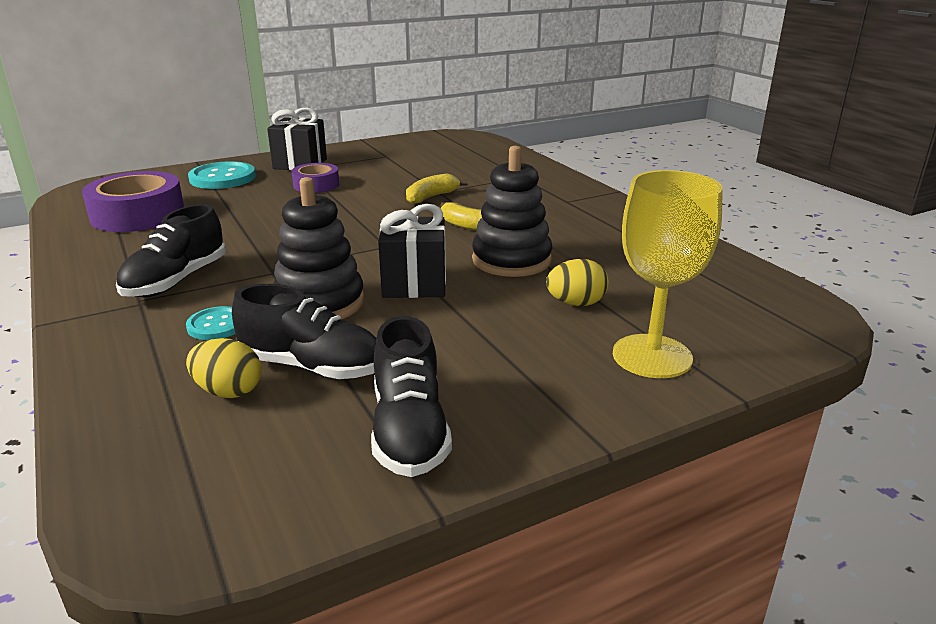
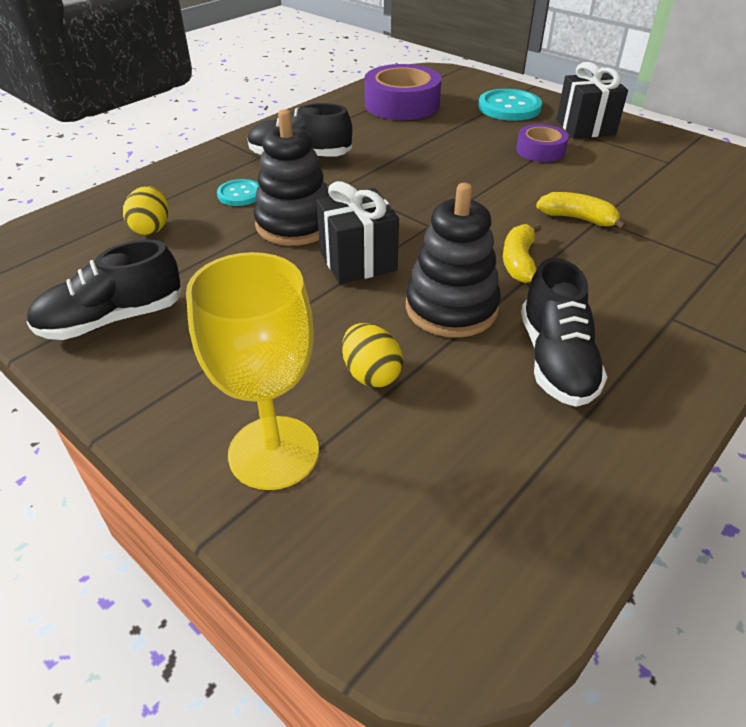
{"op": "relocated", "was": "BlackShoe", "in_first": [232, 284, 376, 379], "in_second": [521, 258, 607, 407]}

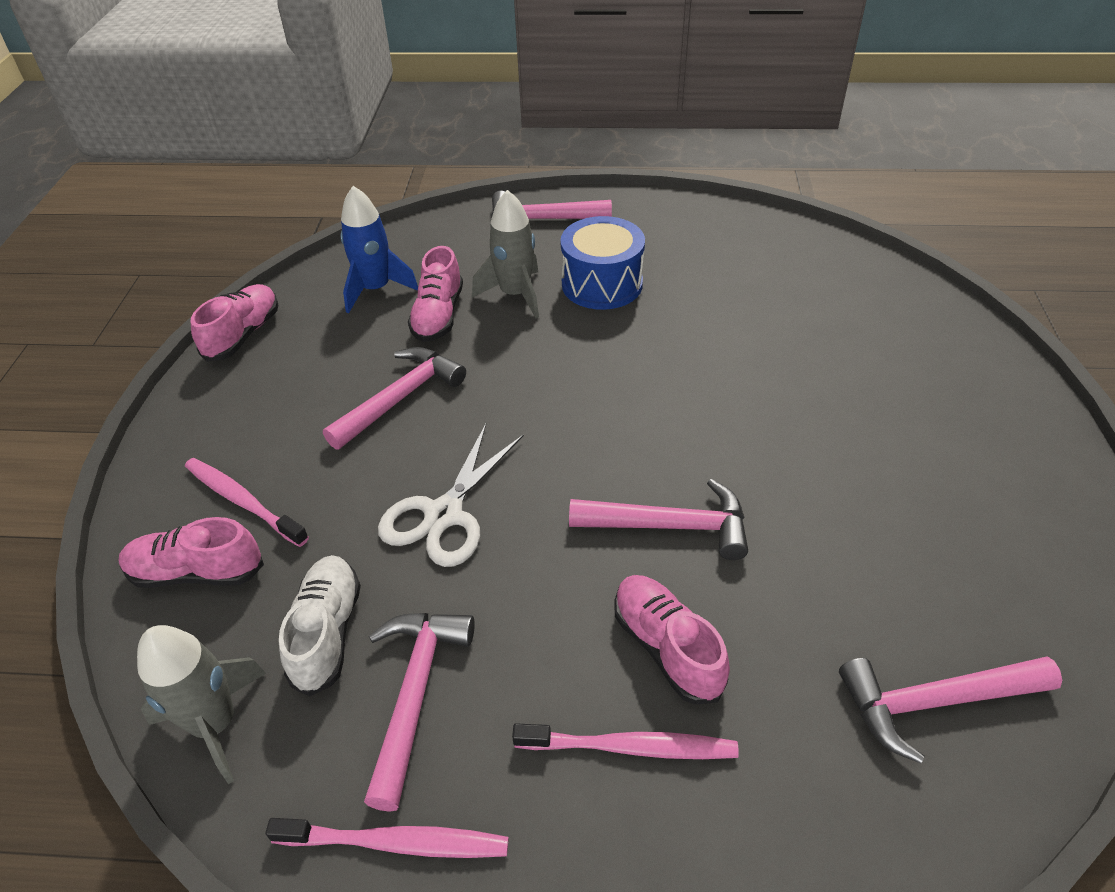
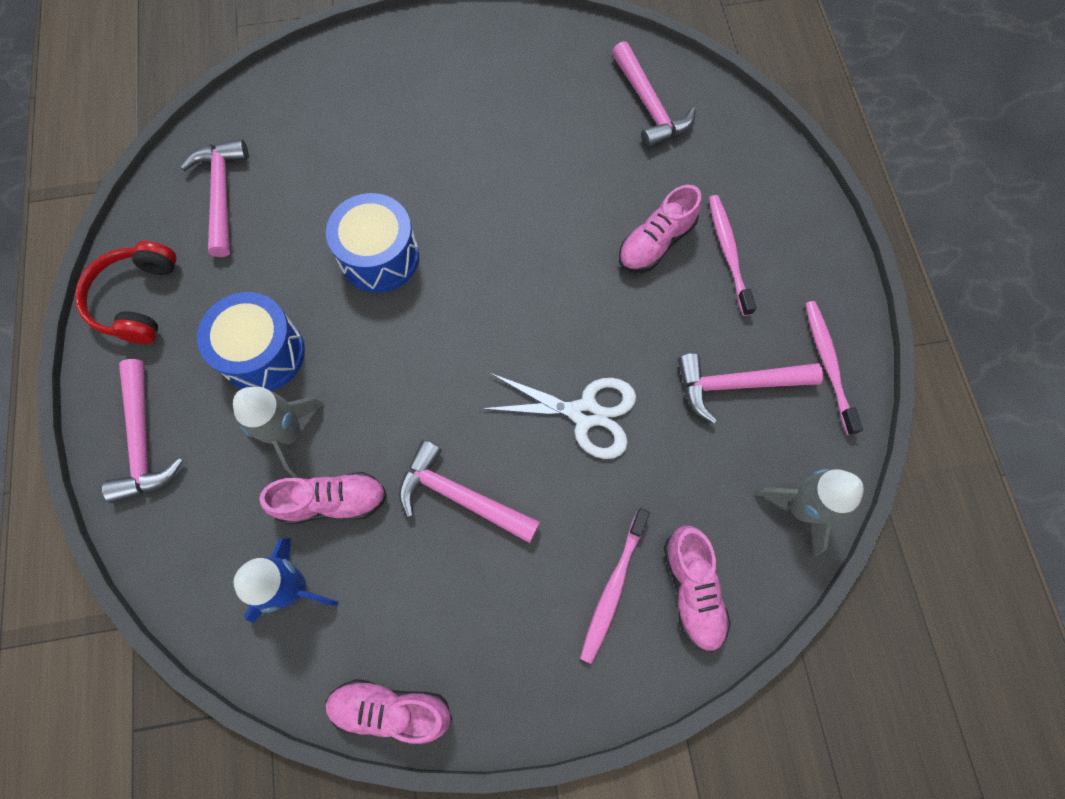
{"op": "missing", "was": "WhiteShoe", "in_first": [279, 555, 361, 696]}
{"op": "relocated", "was": "PinkHammer", "in_first": [569, 479, 748, 560], "in_second": [180, 139, 249, 257]}
{"op": "appeared", "now": "RedHeadphones", "in_second": [75, 241, 177, 344]}
{"op": "appeared", "now": "BlueDrum", "in_second": [326, 193, 419, 293]}

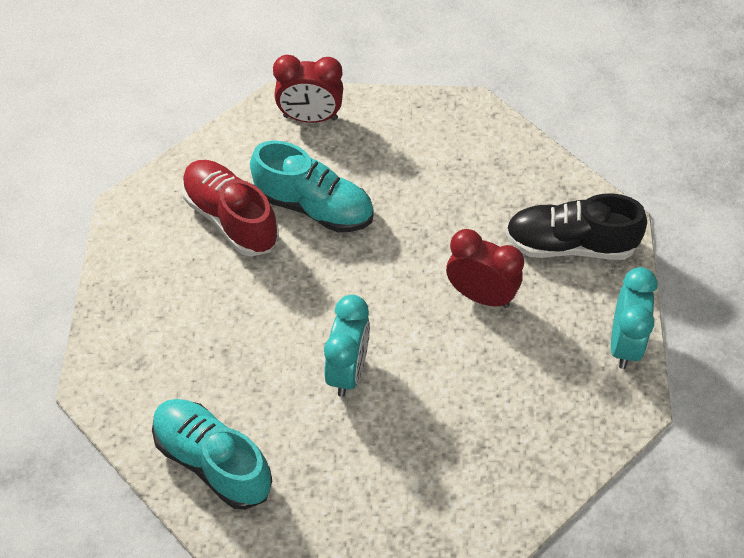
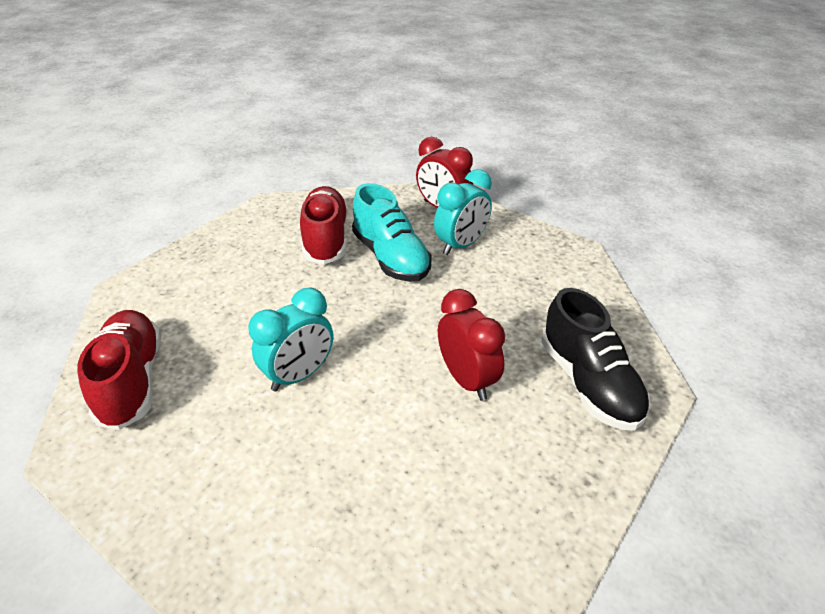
{"op": "colour", "was": "TurquoiseShoe", "now": "RedShoe", "in_first": [152, 399, 272, 510], "in_second": [77, 310, 161, 430]}
{"op": "spun", "was": "BlackShoe", "in_first": [505, 193, 647, 260], "in_second": [541, 288, 650, 431], "clockwise": -150}
{"op": "relocated", "was": "TurquoiseClock", "in_first": [611, 267, 658, 369], "in_second": [434, 169, 492, 255]}

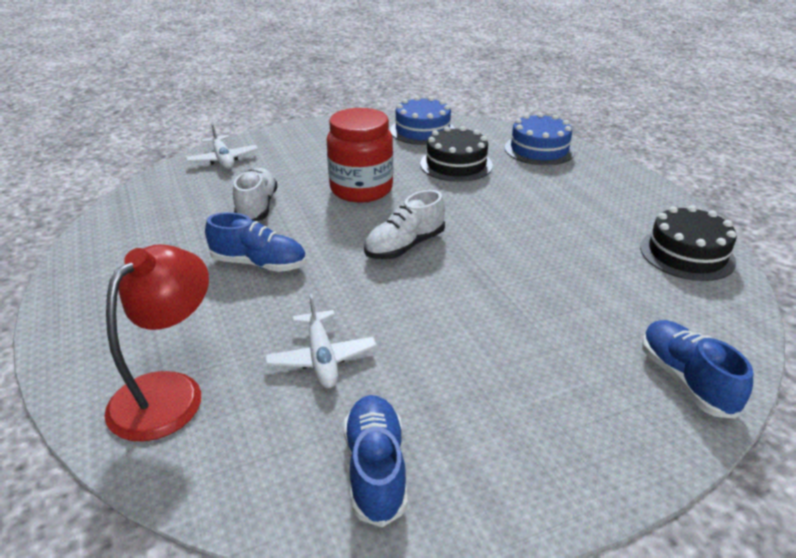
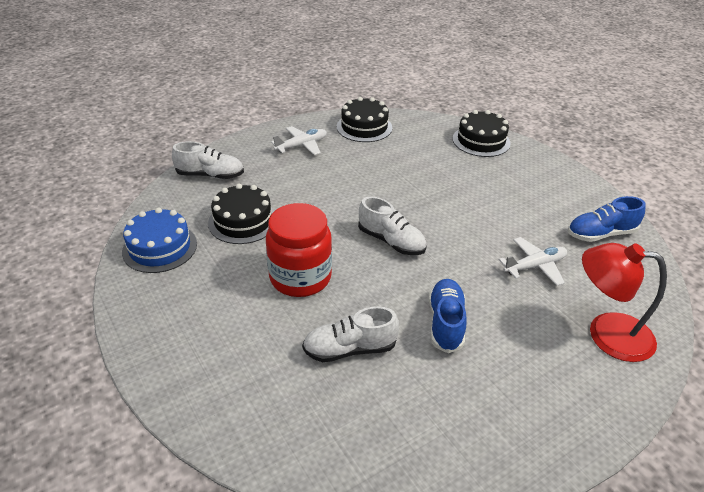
{"op": "relocated", "was": "WhitePlane", "in_first": [186, 123, 258, 169], "in_second": [271, 126, 327, 155]}
{"op": "exchanged", "was": "BlueCake", "now": "WhiteShoe", "in_first": [505, 113, 575, 165], "in_second": [172, 141, 244, 179]}
{"op": "exchanged", "was": "BlueShoe", "now": "BlackCake", "in_first": [642, 320, 753, 419], "in_second": [453, 110, 511, 157]}

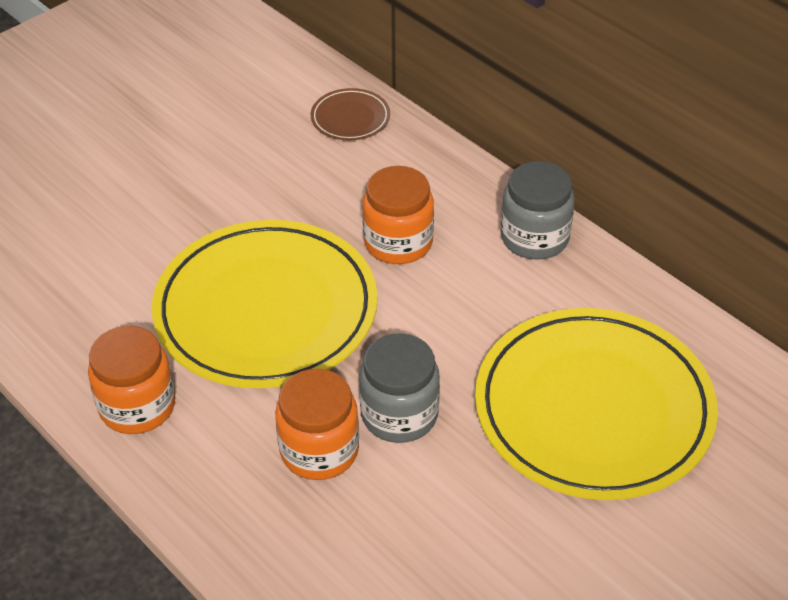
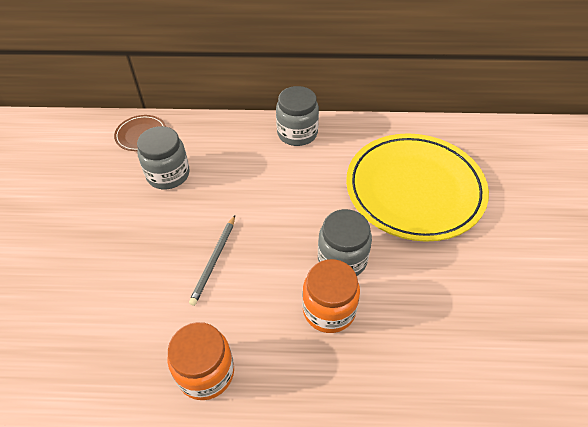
{"op": "exchanged", "was": "YellowPlate", "now": "GreyPencil", "in_first": [152, 220, 377, 388], "in_second": [189, 215, 235, 306]}
{"op": "missing", "was": "OrangeJar", "in_first": [362, 166, 434, 264]}
{"op": "appeared", "now": "GreyJar", "in_second": [137, 126, 190, 189]}

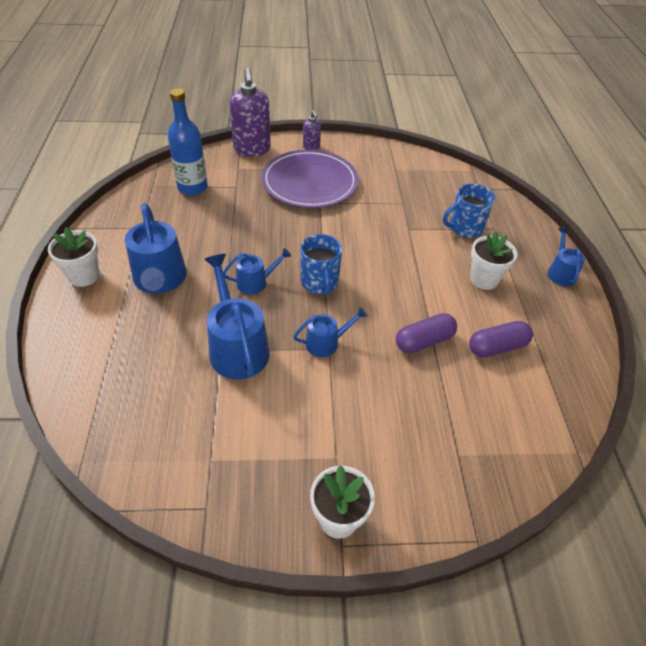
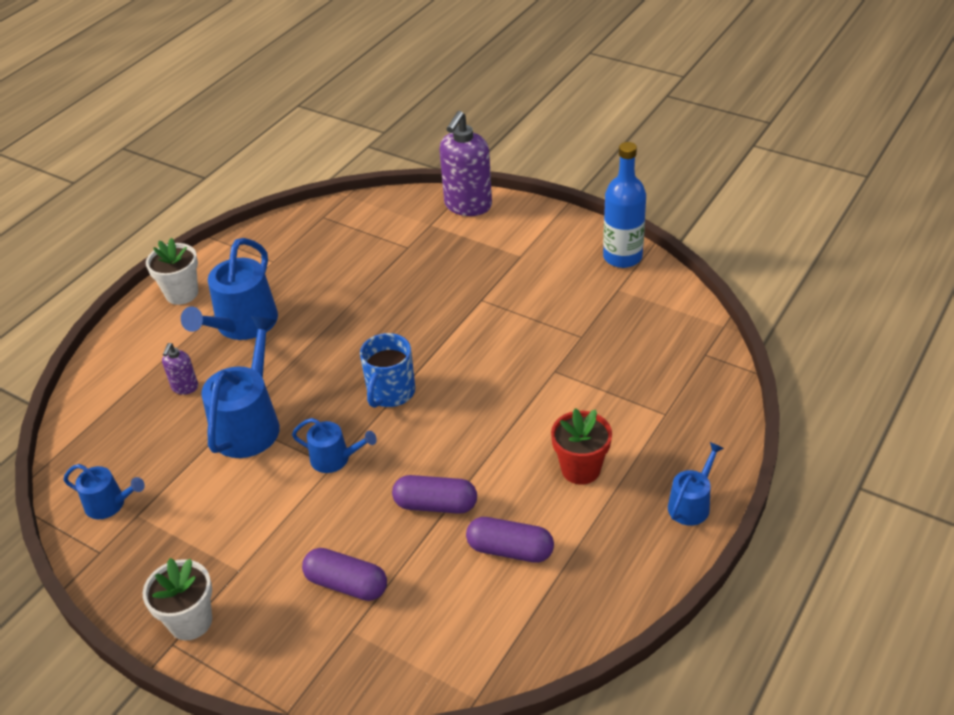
{"op": "relocated", "was": "BlueBottle", "in_first": [168, 88, 207, 195], "in_second": [603, 142, 646, 268]}
{"op": "relocated", "was": "BlueWateringCan", "in_first": [223, 248, 291, 294], "in_second": [63, 464, 145, 519]}
{"op": "missing", "was": "PurplePlate", "in_first": [261, 150, 359, 208]}
{"op": "relocated", "was": "PurpleSoapDispenser", "in_first": [303, 110, 321, 150], "in_second": [162, 343, 198, 395]}
{"op": "missing", "was": "BlueMug", "in_first": [443, 184, 495, 238]}
{"op": "colour", "was": "WhiteFlowerPot", "now": "RedFlowerPot", "in_first": [470, 231, 518, 290], "in_second": [551, 408, 612, 485]}
{"op": "appeared", "now": "PurpleCapsule", "in_second": [302, 548, 387, 601]}

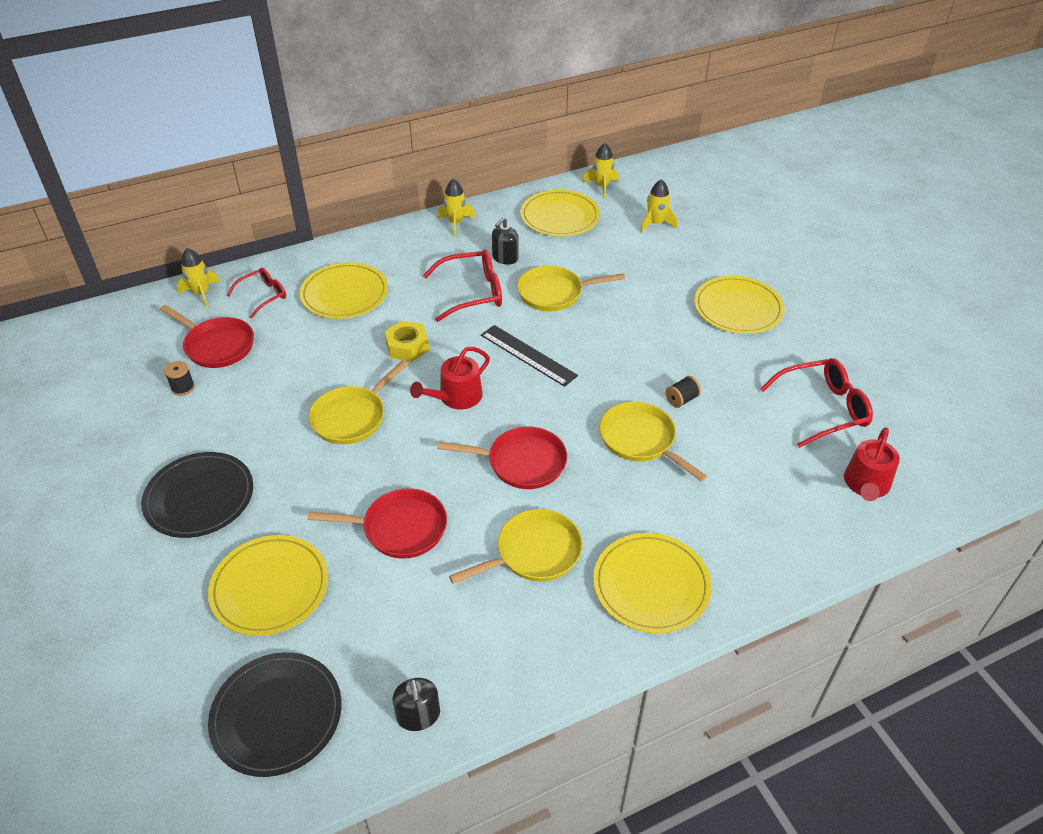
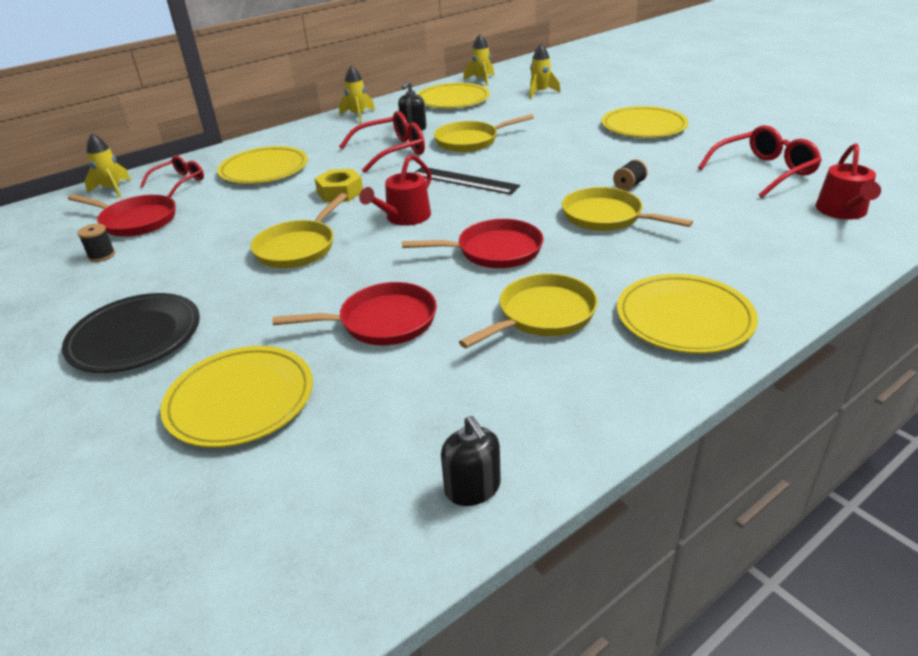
{"op": "missing", "was": "BlackPlate", "in_first": [208, 652, 342, 777]}

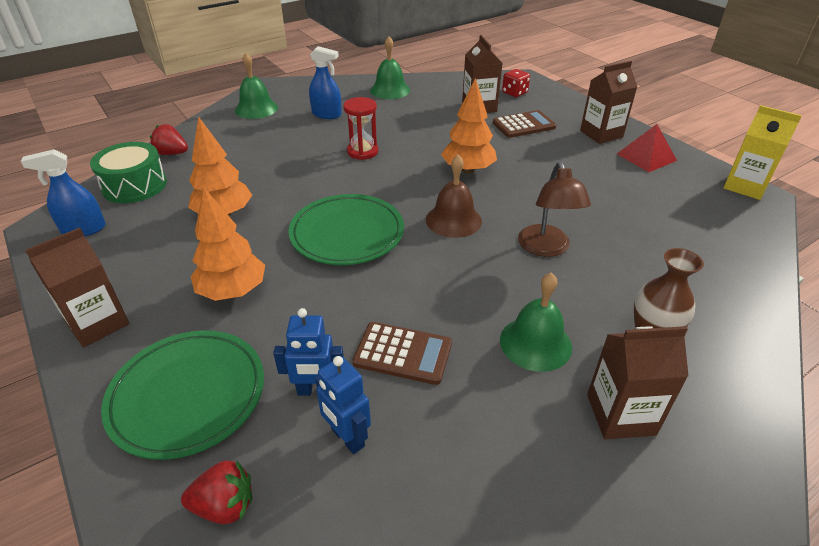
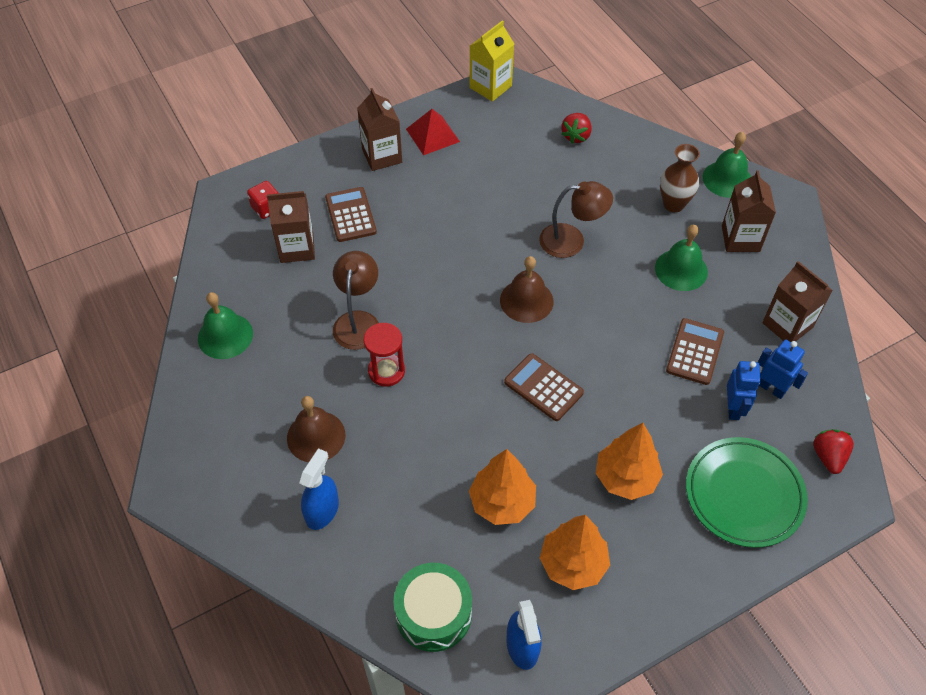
{"op": "relocated", "was": "BrownCarton", "in_first": [25, 227, 129, 348], "in_second": [762, 261, 833, 342]}
{"op": "relocated", "was": "RedStrawberry", "in_first": [150, 124, 188, 155], "in_second": [561, 113, 592, 144]}
{"op": "relocated", "was": "GreenBell", "in_first": [235, 53, 278, 119], "in_second": [703, 132, 751, 198]}
{"op": "exchanged", "was": "GreenPlate", "now": "BrownCalculator", "in_first": [288, 194, 404, 265], "in_second": [504, 353, 584, 421]}
{"op": "relocated", "was": "BlueSprayBottle", "in_first": [309, 46, 342, 119], "in_second": [299, 448, 339, 530]}
{"op": "spun", "was": "BlueRobot", "in_first": [315, 356, 371, 454], "in_second": [758, 340, 808, 399], "clockwise": -105}
{"op": "relocated", "was": "OrangeTree", "in_first": [441, 77, 497, 174], "in_second": [540, 515, 610, 590]}
{"op": "appeared", "now": "BrownBell", "in_second": [287, 396, 345, 462]}
{"op": "appeared", "now": "BrownLamp", "in_second": [333, 251, 379, 350]}

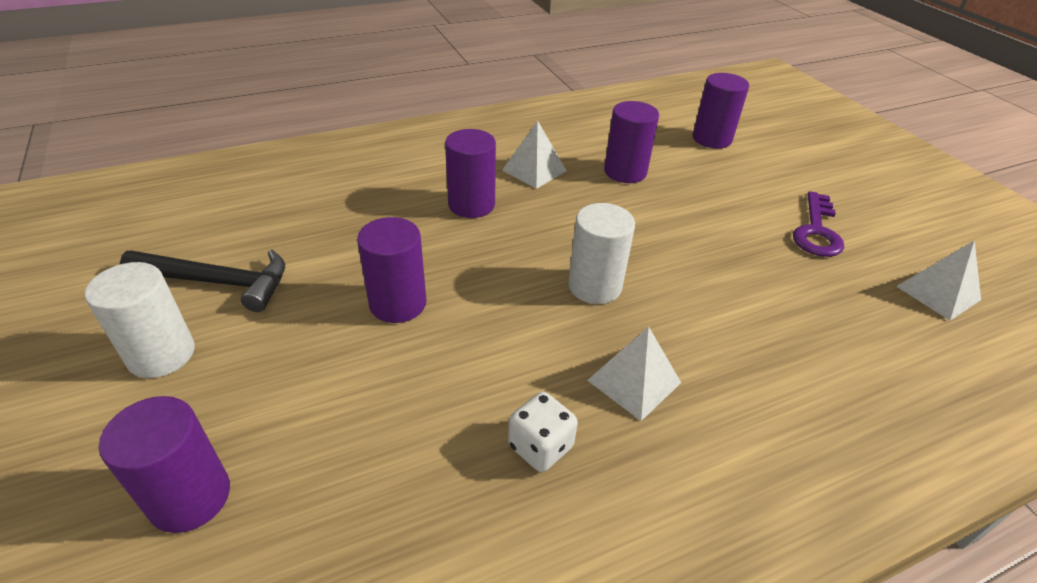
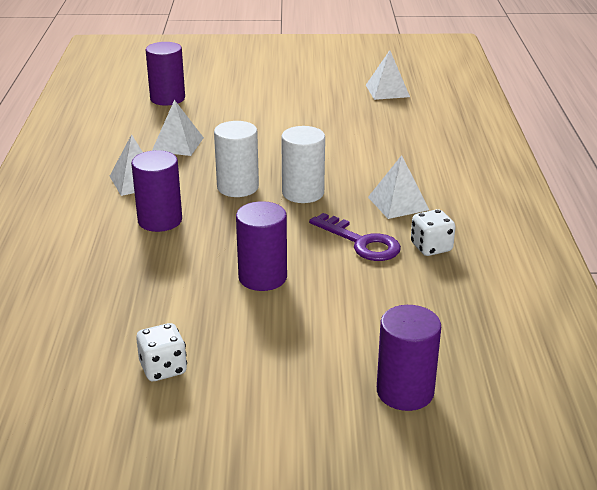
{"op": "relocated", "was": "WhiteCylinder", "in_first": [85, 262, 195, 378], "in_second": [214, 121, 259, 197]}
{"op": "exchanged", "was": "BlackHammer", "now": "WhiteDice", "in_first": [120, 250, 285, 312], "in_second": [136, 323, 187, 381]}
{"op": "exchanged", "was": "PurpleCylinder", "now": "WhitePyramid", "in_first": [604, 101, 659, 183], "in_second": [152, 100, 204, 156]}
{"op": "relocated", "was": "PurpleKey", "in_first": [793, 191, 844, 257], "in_second": [309, 213, 401, 261]}

